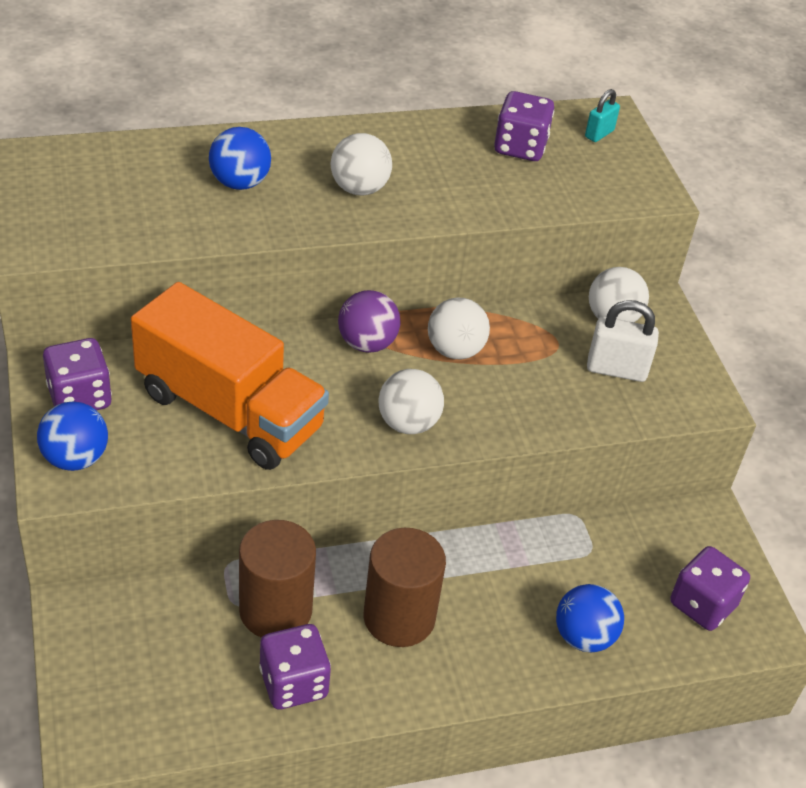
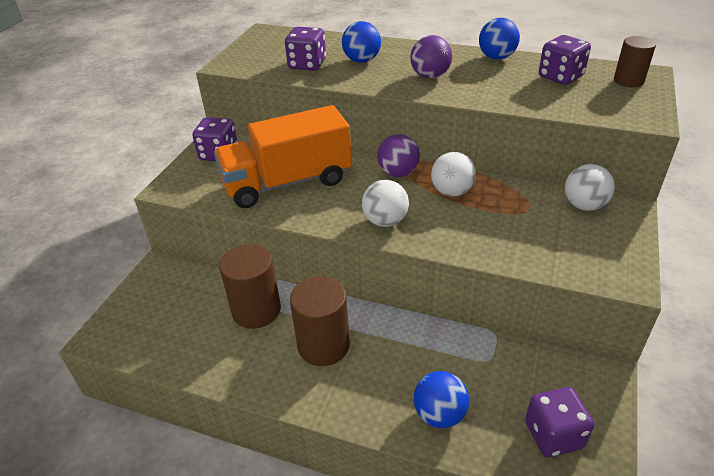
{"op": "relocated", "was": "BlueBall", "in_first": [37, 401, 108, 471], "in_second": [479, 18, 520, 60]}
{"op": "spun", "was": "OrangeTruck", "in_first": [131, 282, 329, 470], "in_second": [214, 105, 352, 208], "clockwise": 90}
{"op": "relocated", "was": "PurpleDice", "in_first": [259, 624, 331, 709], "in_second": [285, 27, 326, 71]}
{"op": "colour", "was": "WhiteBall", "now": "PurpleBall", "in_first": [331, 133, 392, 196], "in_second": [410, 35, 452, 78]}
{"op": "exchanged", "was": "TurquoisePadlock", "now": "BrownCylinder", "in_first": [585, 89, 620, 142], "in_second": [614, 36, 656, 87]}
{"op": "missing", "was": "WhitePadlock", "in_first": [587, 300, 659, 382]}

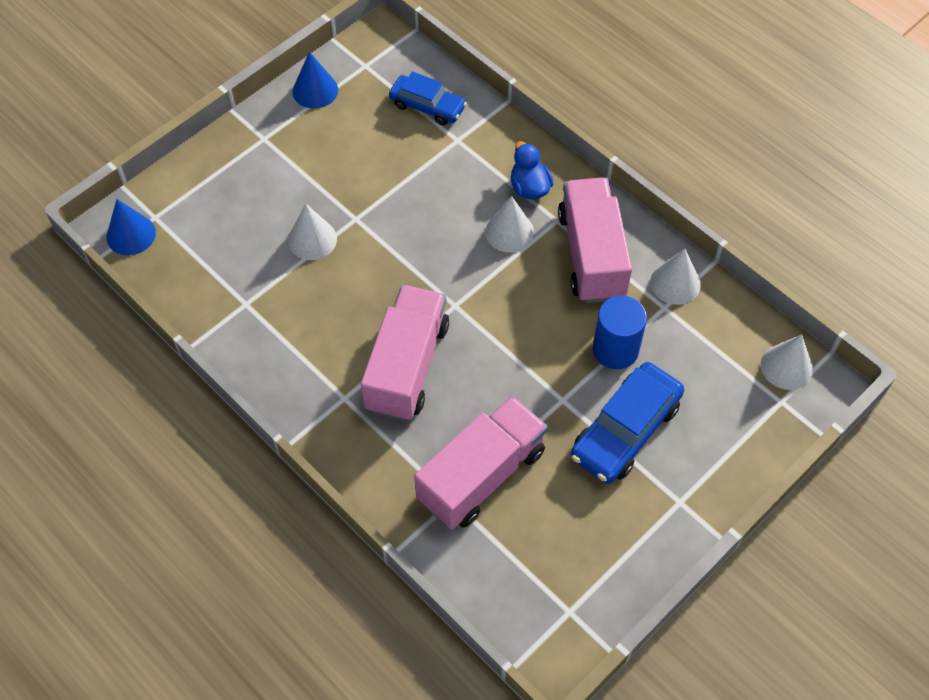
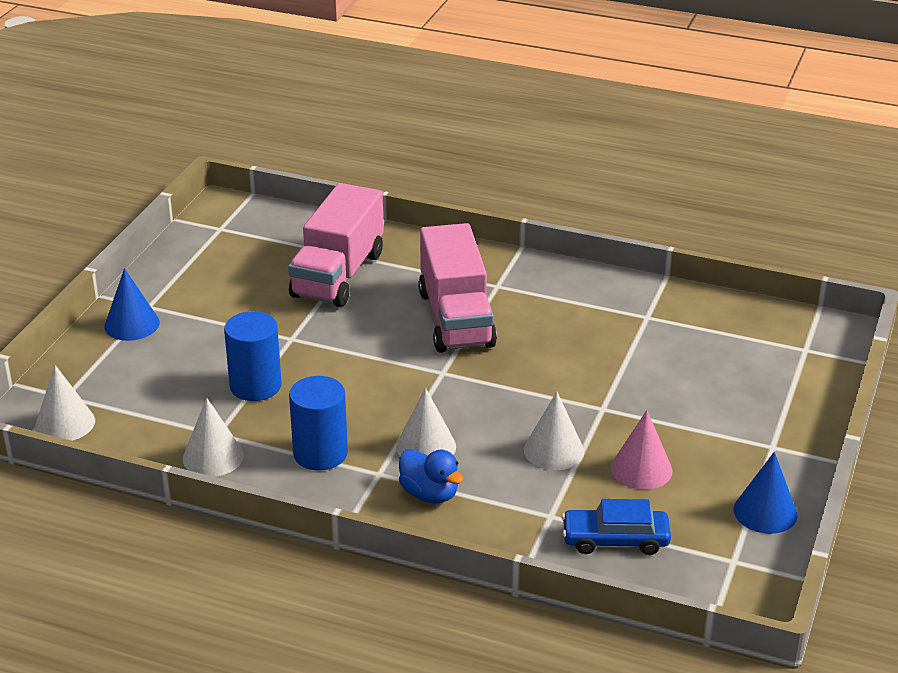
{"op": "relocated", "was": "BlueCone", "in_first": [106, 199, 156, 255], "in_second": [104, 268, 160, 341]}
{"op": "relocated", "was": "WhiteCone", "in_first": [288, 204, 337, 260], "in_second": [524, 392, 584, 470]}
{"op": "exchanged", "was": "PinkTruck", "now": "BlueCylinder", "in_first": [558, 177, 632, 303], "in_second": [289, 376, 348, 471]}
{"op": "missing", "was": "BlueCar", "in_first": [571, 362, 684, 484]}
{"op": "appeared", "now": "PinkCone", "in_second": [611, 410, 672, 490]}

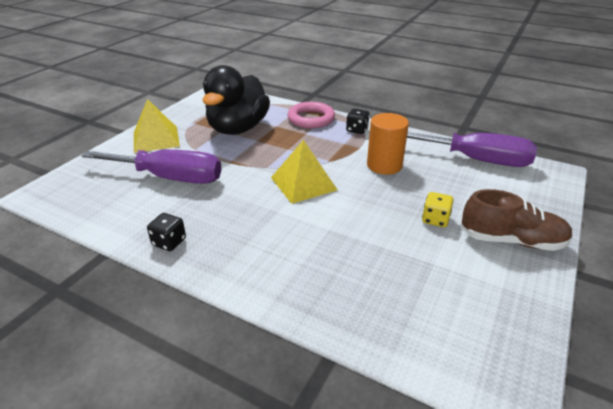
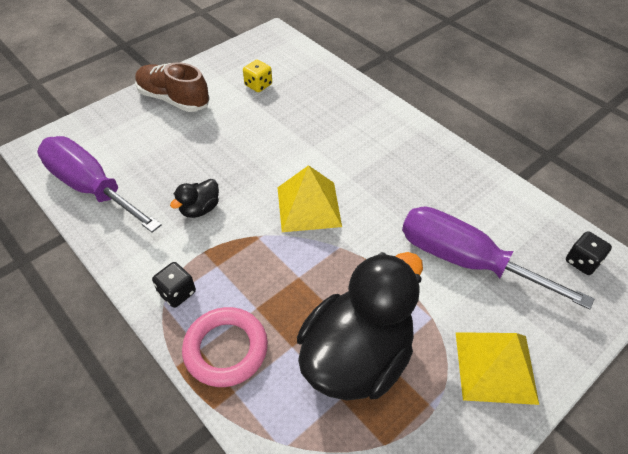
{"op": "relocated", "was": "BlackDice", "in_first": [147, 213, 186, 251], "in_second": [566, 231, 612, 275]}
{"op": "exchanged", "was": "OrangeCylinder", "now": "BlackDuck", "in_first": [367, 113, 409, 175], "in_second": [170, 179, 219, 218]}
{"op": "relocated", "was": "YellowDice", "in_first": [422, 192, 454, 227], "in_second": [243, 60, 272, 92]}

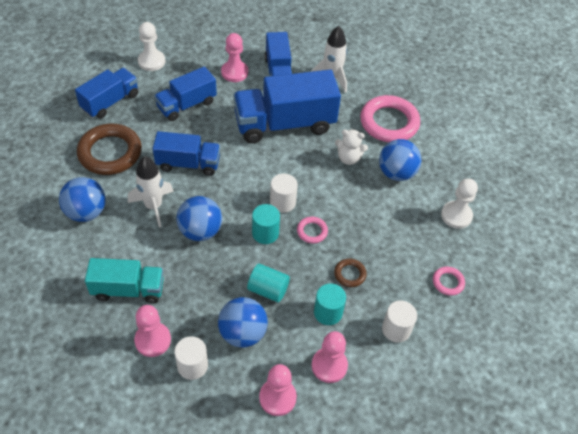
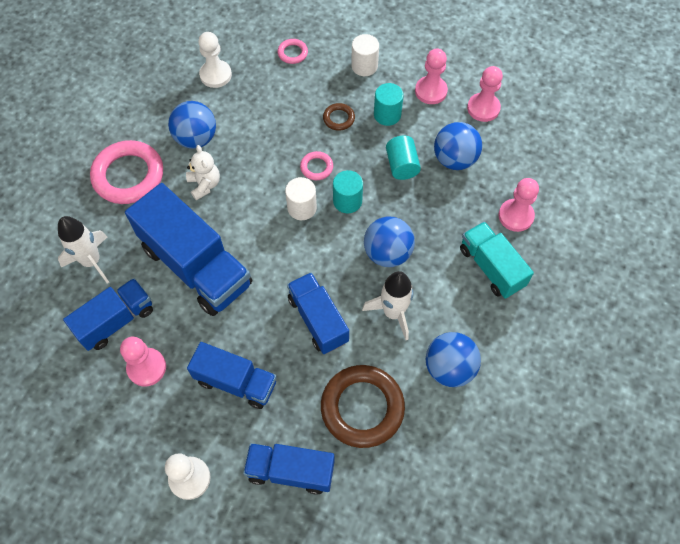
{"op": "missing", "was": "WhiteCylinder", "in_first": [174, 336, 208, 380]}

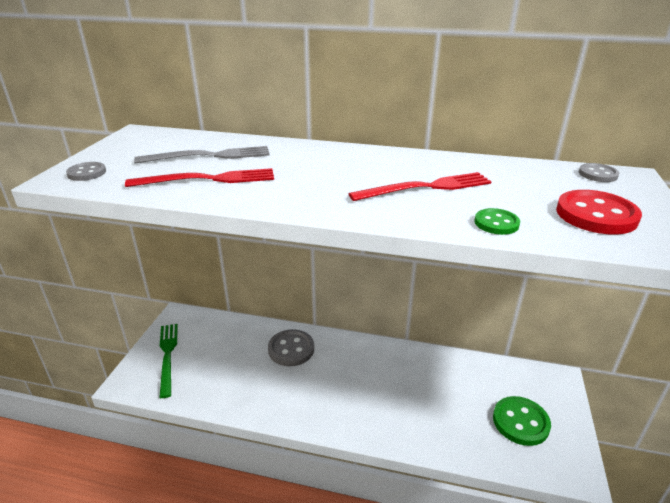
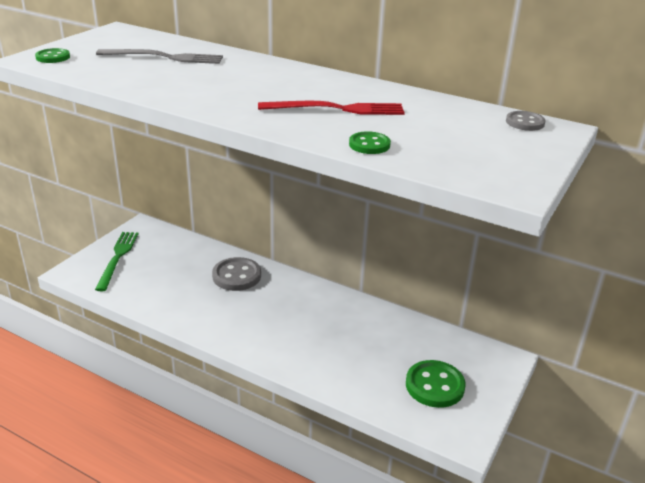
{"op": "colour", "was": "GreyButton", "now": "GreenButton", "in_first": [66, 162, 106, 181], "in_second": [35, 48, 70, 63]}
{"op": "missing", "was": "RedFork", "in_first": [125, 168, 274, 187]}
{"op": "missing", "was": "RedButton", "in_first": [556, 190, 642, 234]}

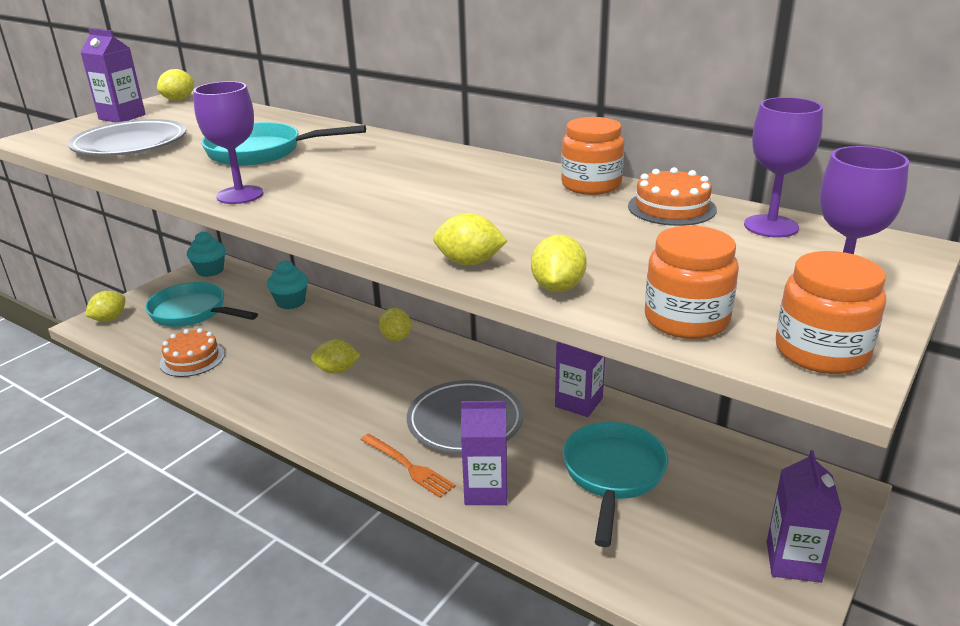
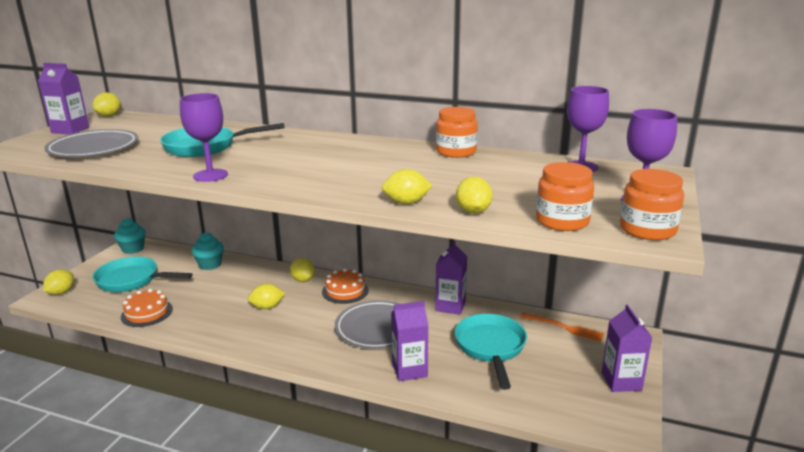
{"op": "relocated", "was": "OrangeFork", "in_first": [360, 434, 456, 498], "in_second": [520, 313, 604, 342]}
{"op": "relocated", "was": "OrangeCake", "in_first": [628, 167, 717, 226], "in_second": [322, 268, 369, 304]}

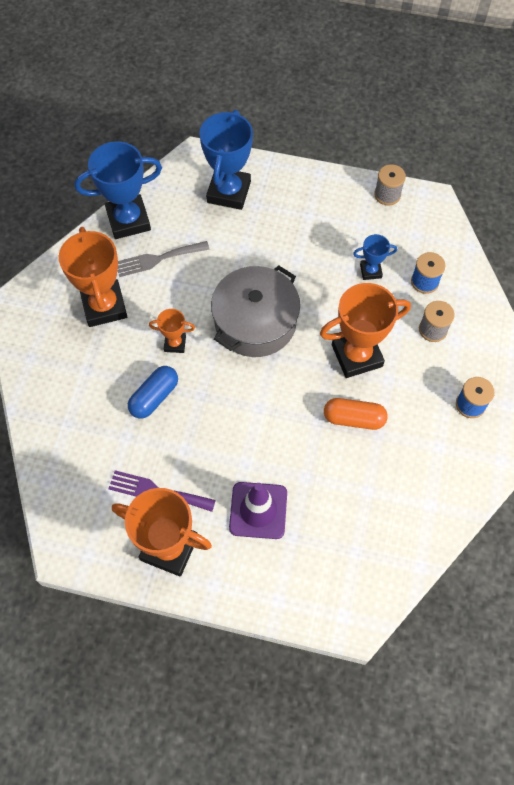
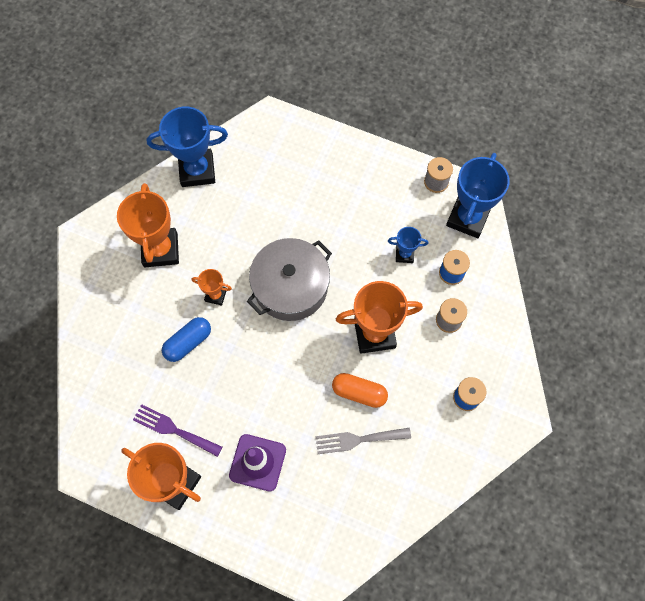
{"op": "relocated", "was": "GreyFork", "in_first": [117, 241, 210, 277], "in_second": [315, 428, 411, 454]}
{"op": "relocated", "was": "BlueTrophy", "in_first": [199, 110, 253, 210], "in_second": [446, 153, 510, 238]}

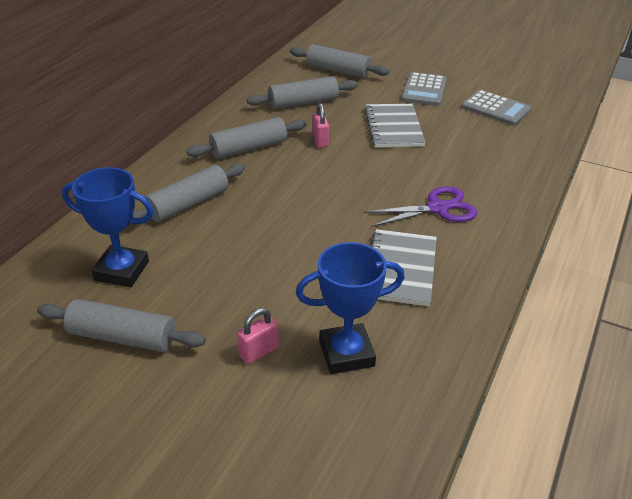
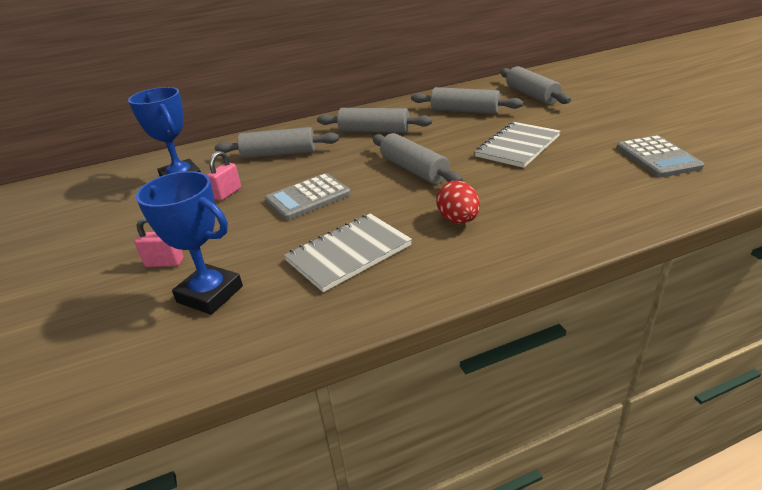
{"op": "relocated", "was": "GreyRollingPin", "in_first": [37, 299, 206, 352], "in_second": [372, 133, 463, 184]}
{"op": "relocated", "was": "PinkPadlock", "in_first": [312, 103, 329, 148], "in_second": [207, 151, 241, 201]}
{"op": "exchanged", "was": "PurpleScissors", "now": "RedEgg", "in_first": [363, 186, 477, 227], "in_second": [436, 180, 480, 224]}
{"op": "relocated", "was": "GreyCalculator", "in_first": [401, 72, 447, 106], "in_second": [265, 173, 351, 220]}

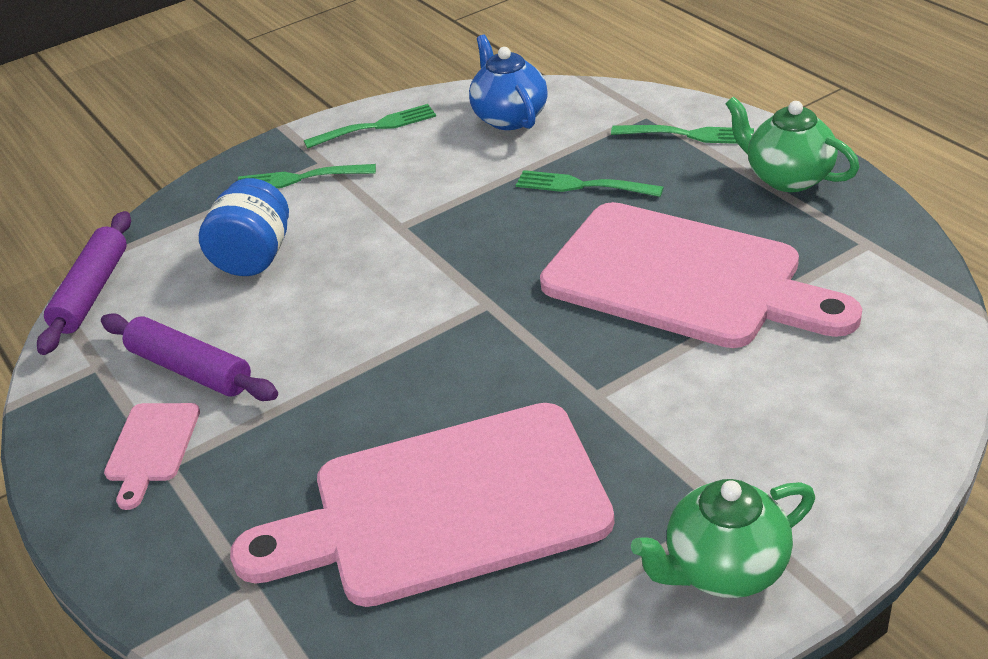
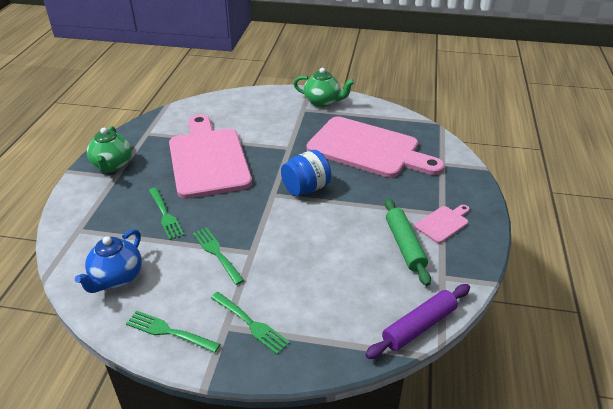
{"op": "colour", "was": "PurpleRollingPin", "now": "GreenRollingPin", "in_first": [101, 313, 278, 401], "in_second": [384, 198, 431, 286]}
{"op": "relocated", "was": "BlueJar", "in_first": [199, 178, 289, 276], "in_second": [281, 150, 331, 196]}
{"op": "relocated", "was": "GreenFork", "in_first": [611, 125, 754, 144], "in_second": [193, 227, 244, 285]}

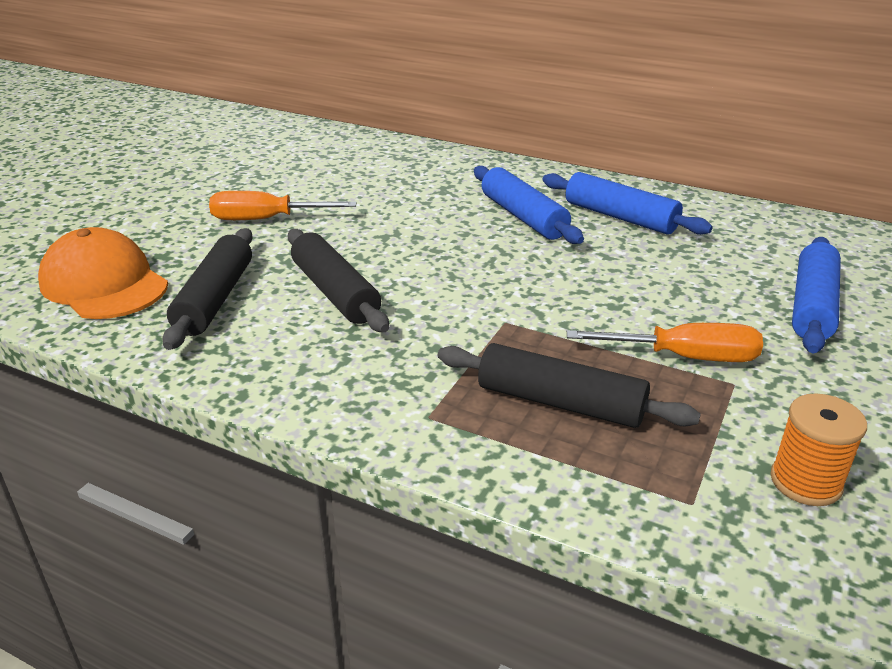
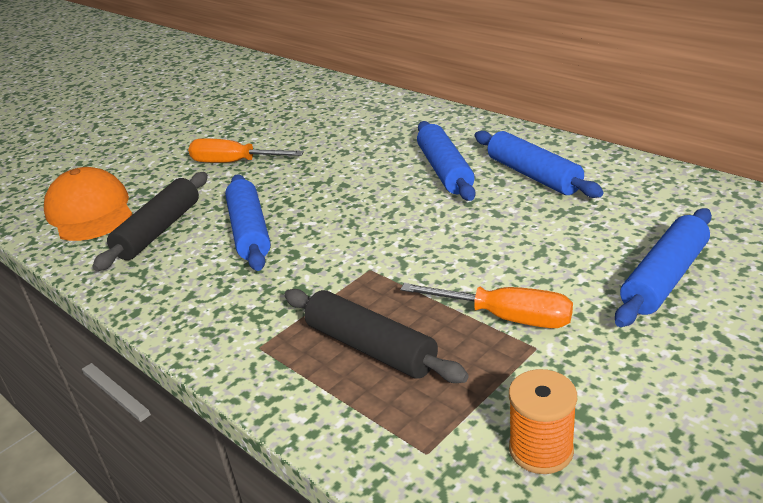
{"op": "colour", "was": "BlackRollingPin", "now": "BlueRollingPin", "in_first": [288, 229, 389, 332], "in_second": [225, 174, 271, 271]}

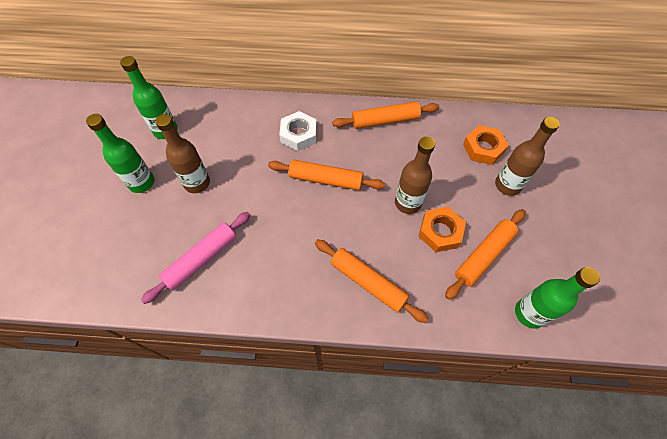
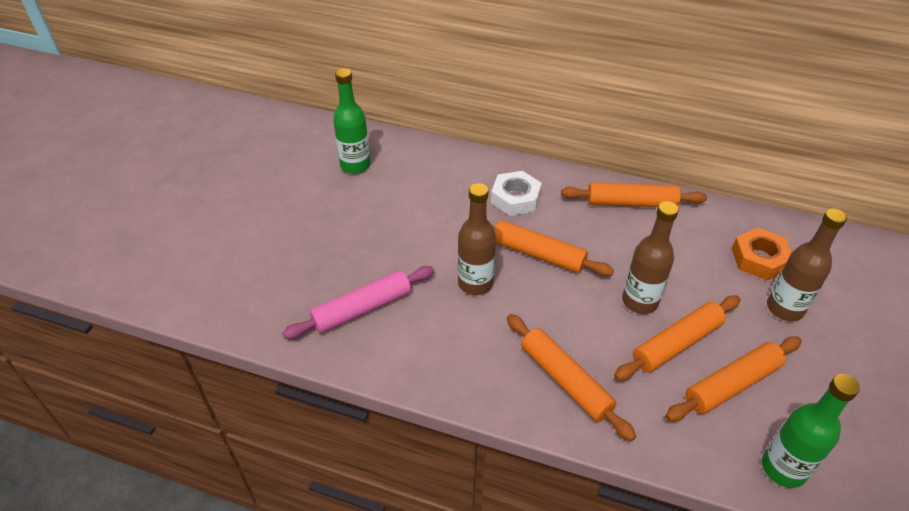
{"op": "missing", "was": "GreenBottle", "in_first": [86, 114, 154, 193]}
{"op": "relocated", "was": "BrownBottle", "in_first": [155, 114, 210, 193], "in_second": [458, 183, 496, 295]}
{"op": "exchanged", "was": "OrangeNut", "now": "OrangeRollingPin", "in_first": [418, 207, 466, 252], "in_second": [614, 295, 740, 381]}

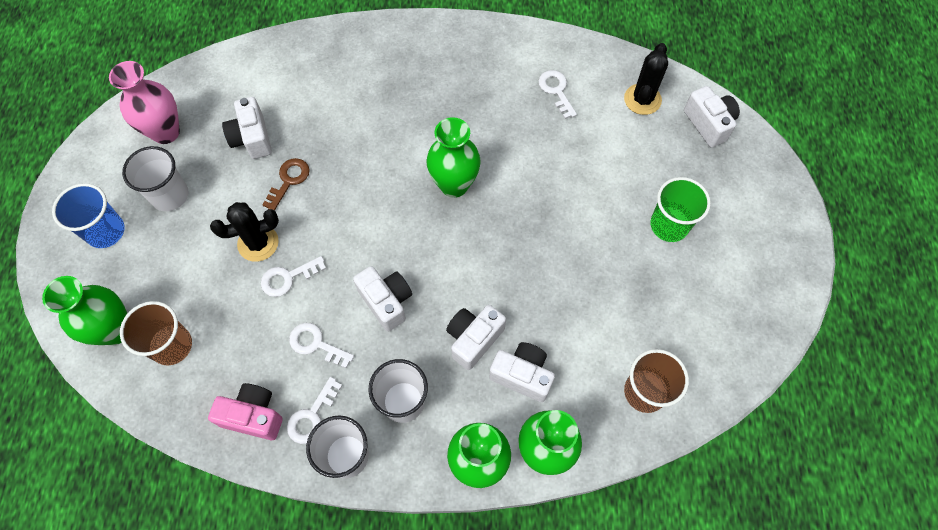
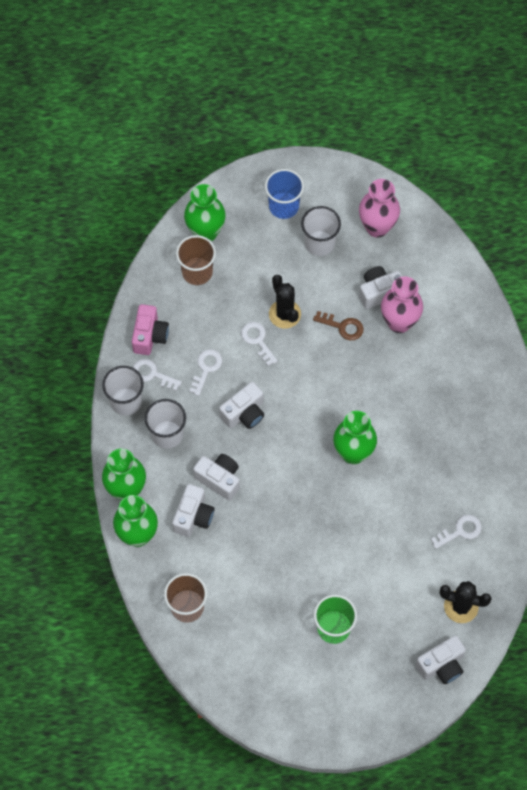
{"op": "appeared", "now": "PinkVase", "in_second": [381, 276, 423, 333]}

